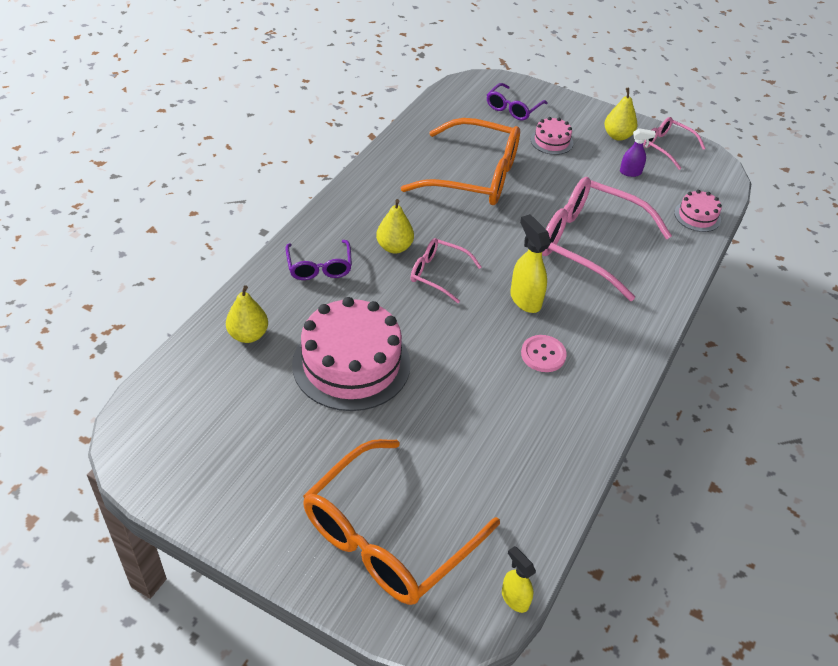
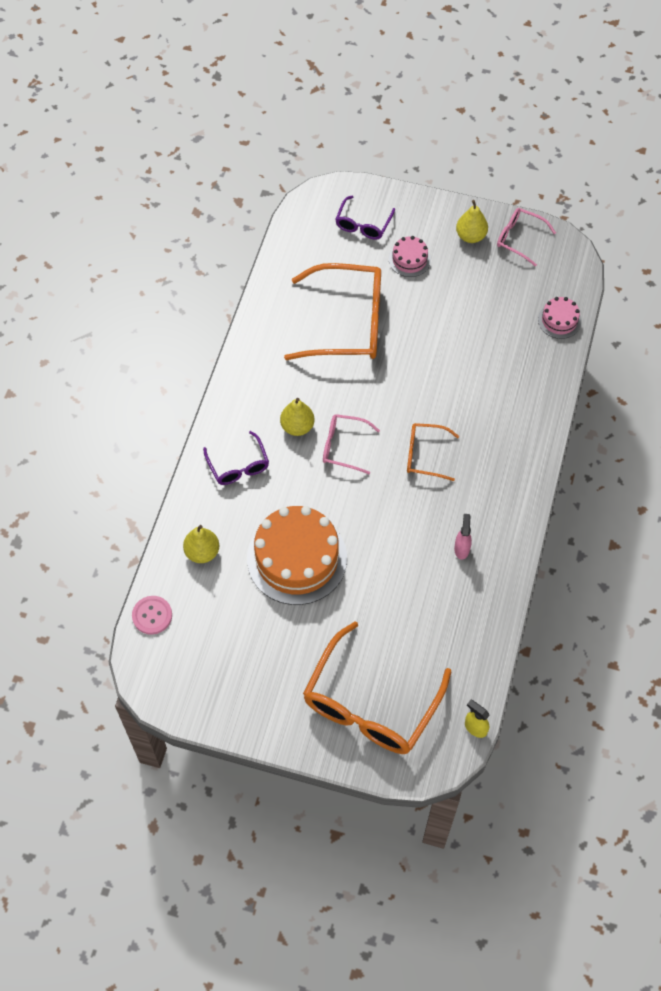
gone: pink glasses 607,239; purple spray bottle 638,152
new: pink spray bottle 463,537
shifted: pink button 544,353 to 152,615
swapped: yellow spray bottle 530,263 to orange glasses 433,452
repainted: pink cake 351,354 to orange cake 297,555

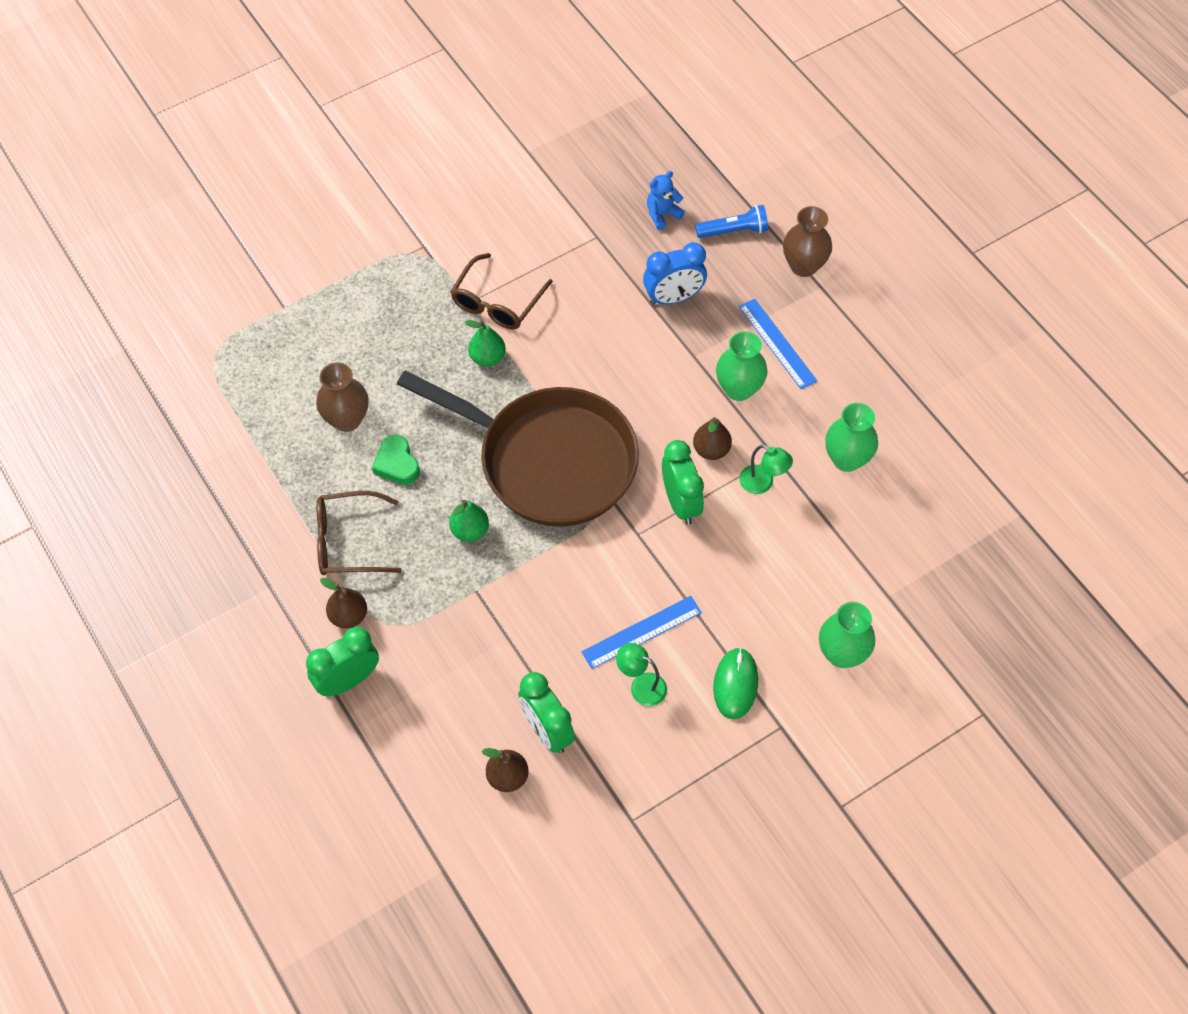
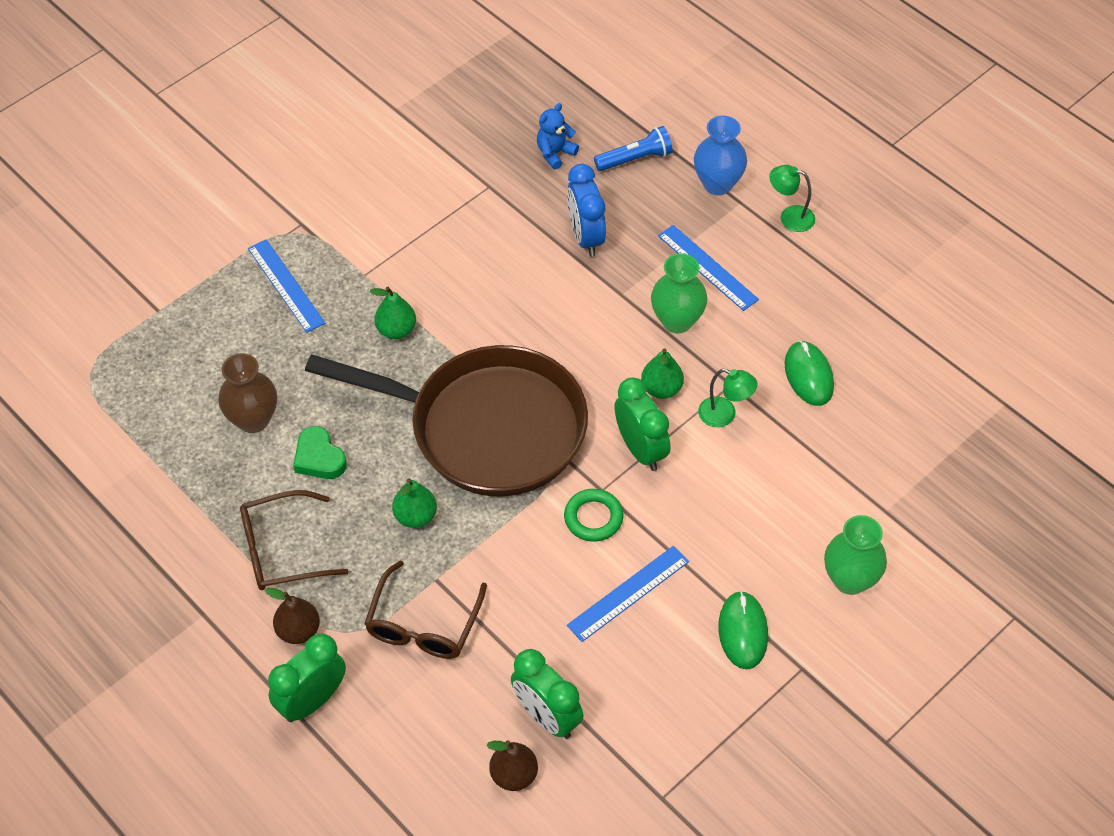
new: blue ruler 287,286; green ring 593,515
shifted: brown glasses 501,291 to 425,609; green lamp 641,674 to 792,198
swapped: green vase 851,437 to green mouse 809,373
repainted: brown pear 712,438 to green pear 662,373; brown vase 807,241 to blue vase 720,155
rotated: blue clock 675,273 = 586,210 105 degrees clockwise

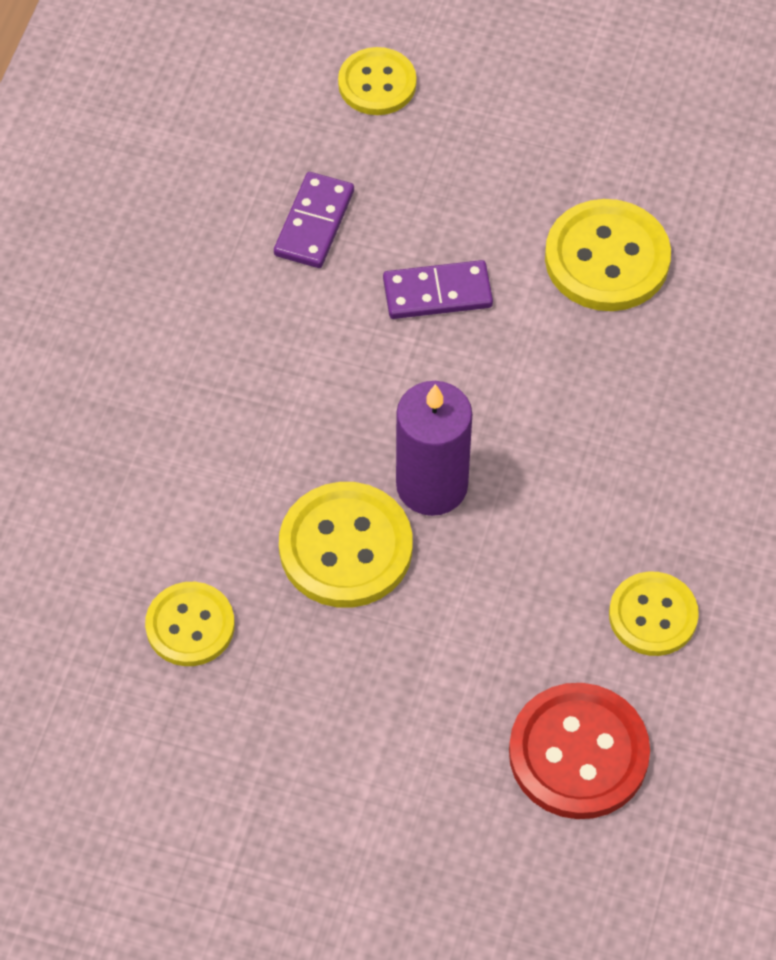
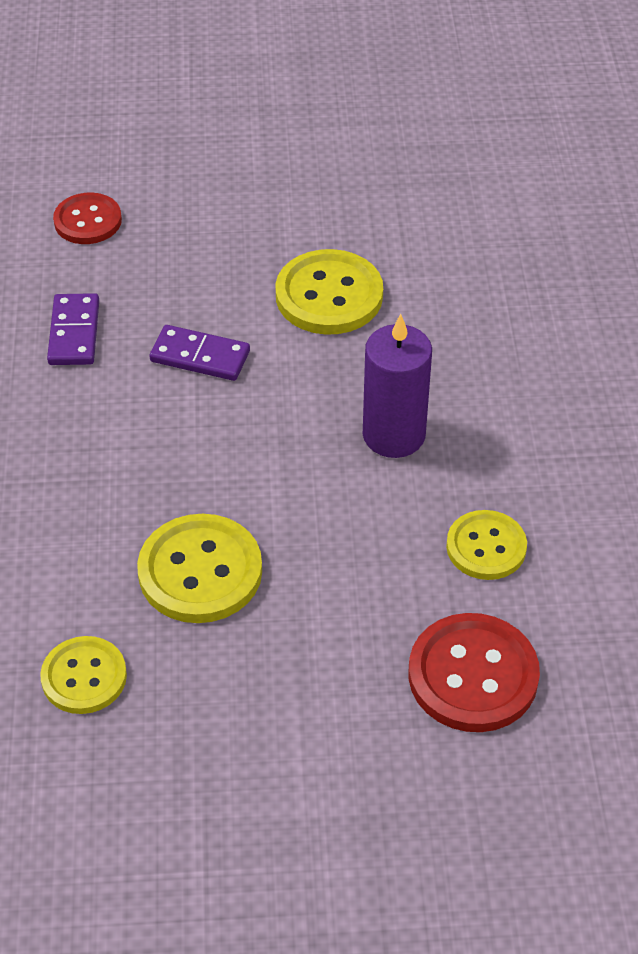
shifted: purple candle 434,448 to 397,386
repainted: yellow button 377,81 to red button 87,218
rotated: purple domino 438,289 = 199,353 45 degrees clockwise

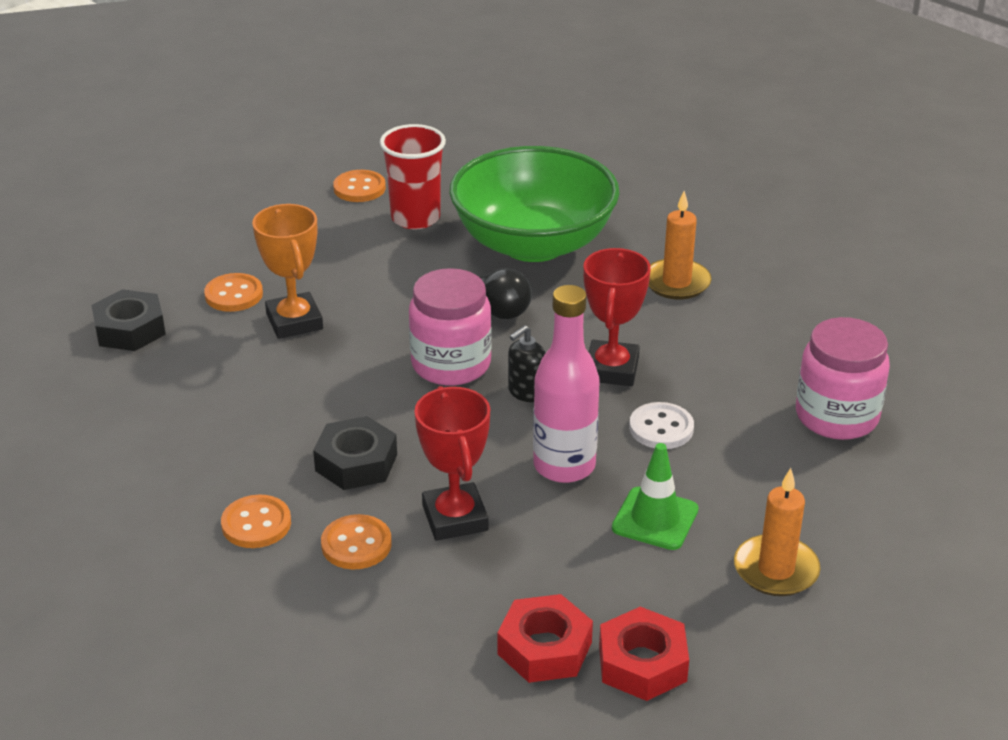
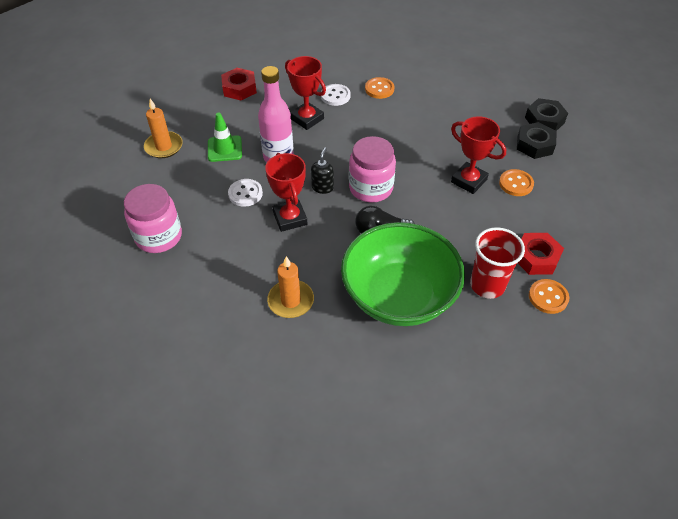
shifted: black nut 355,453 to 546,114; red nut 644,654 to 541,254
repainted: orange trophy 287,271 to red trophy 478,155; orange button 356,542 to white button 336,95

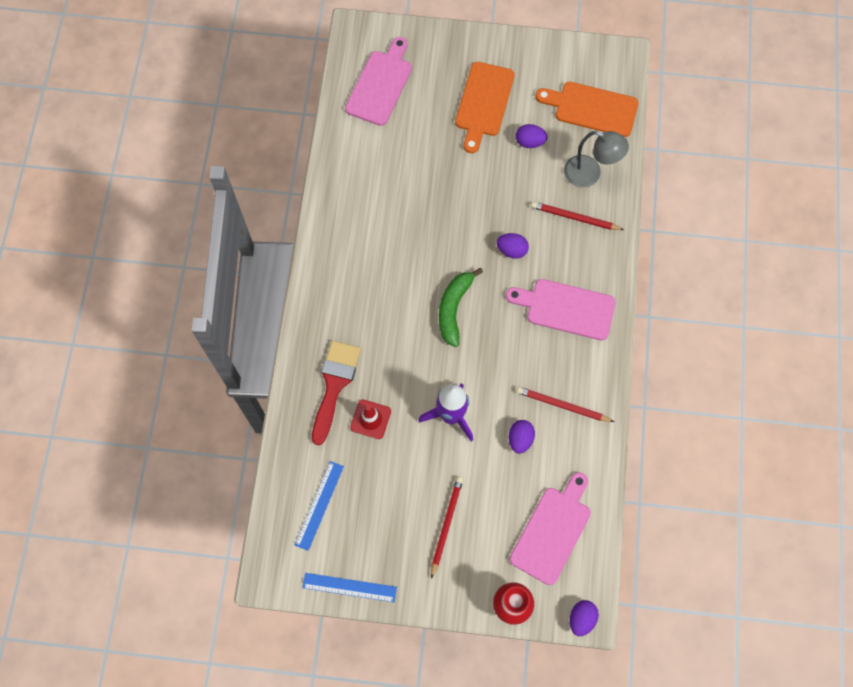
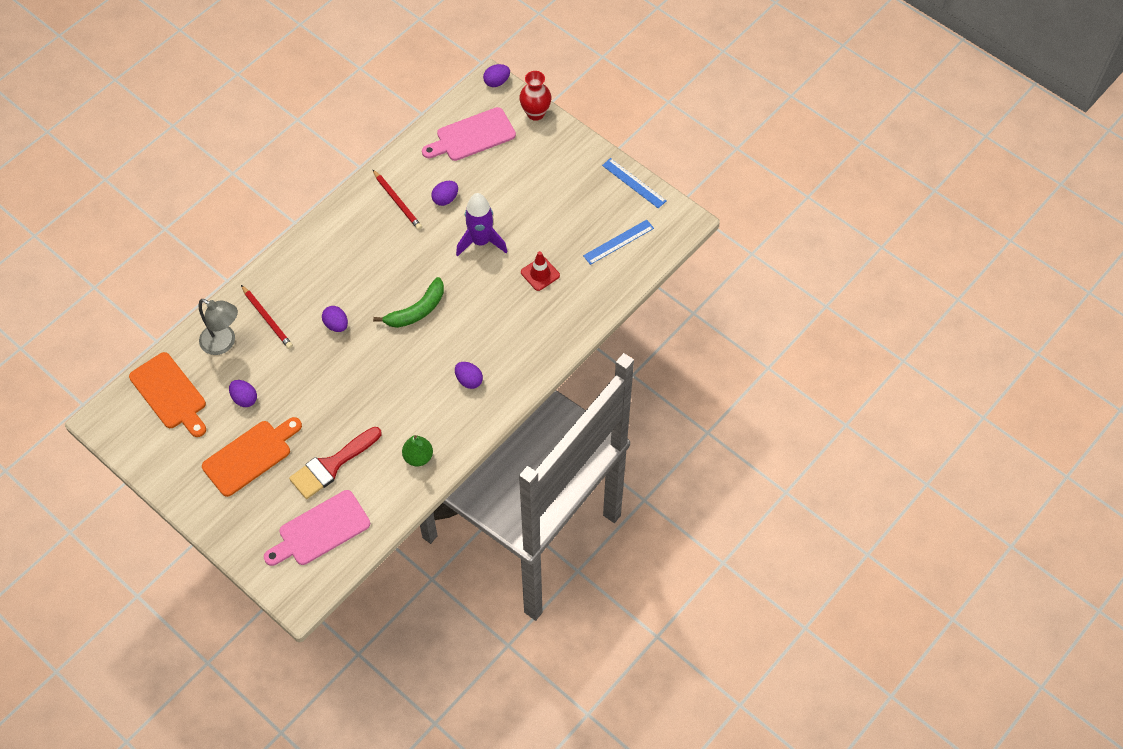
gone: red pencil 447,528; pink cutting board 561,309
new: green pear 417,450; purple egg 469,375
shifted: red brush 336,393 to 335,463
rotated: grey lamp 596,159 = 218,327 150 degrees clockwise

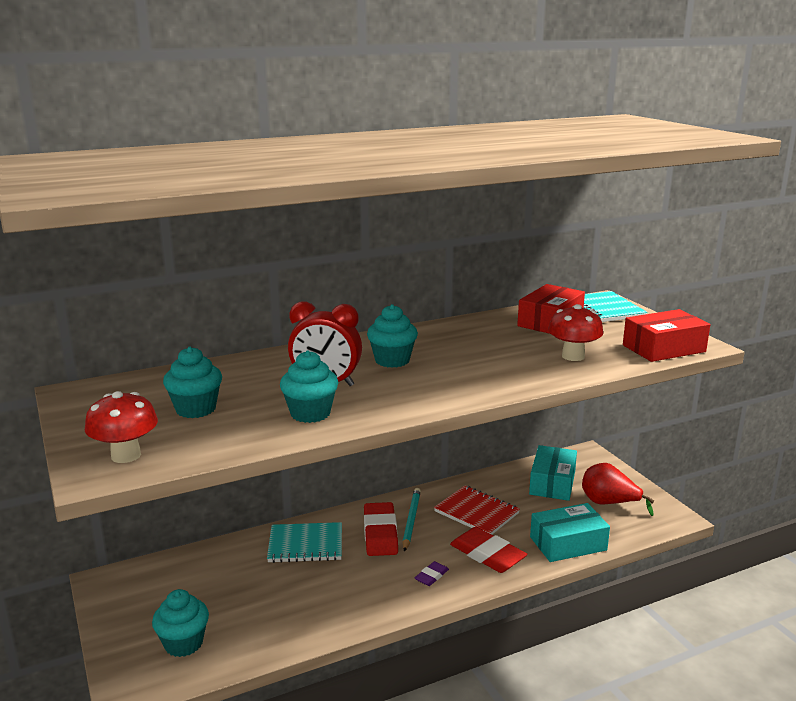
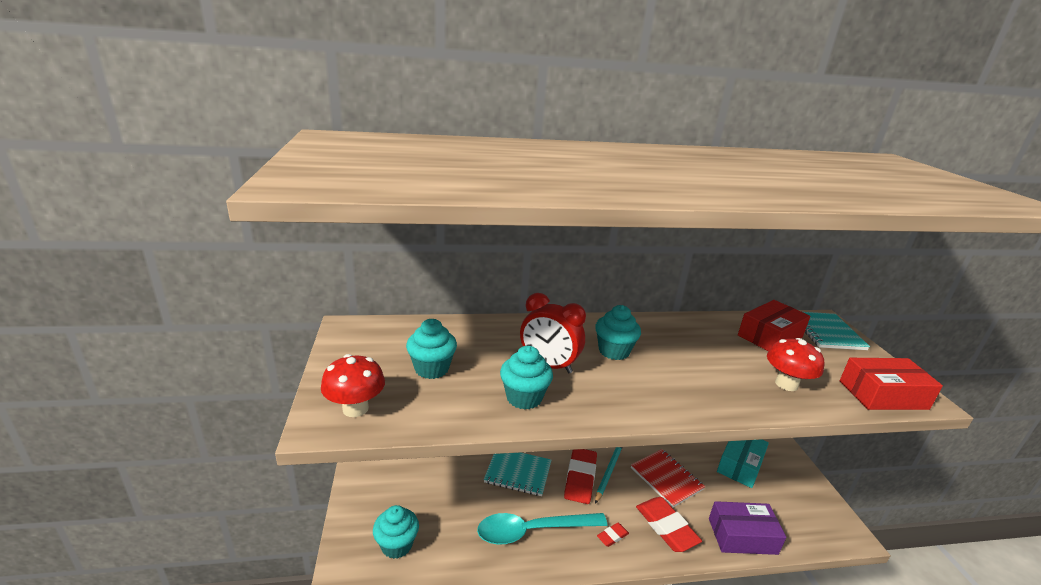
gone: red pear 618,489
new: turquoise spoon 542,528
repainted: purple eraser 432,573 to red eraser 613,535; turquoise box 570,532 to purple box 748,528

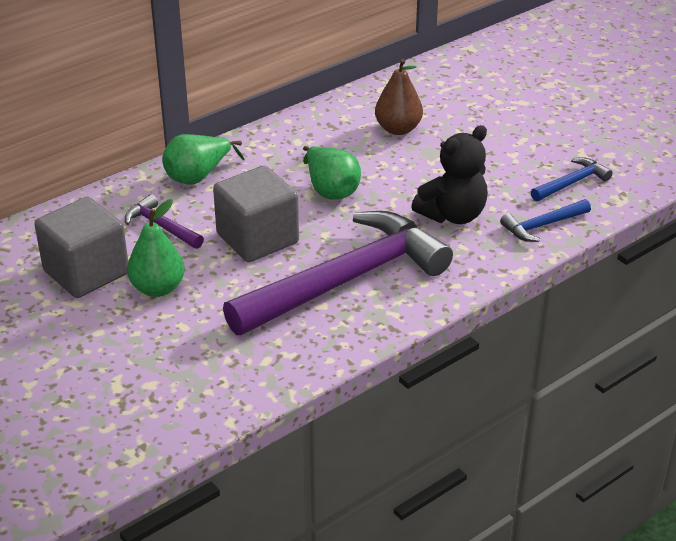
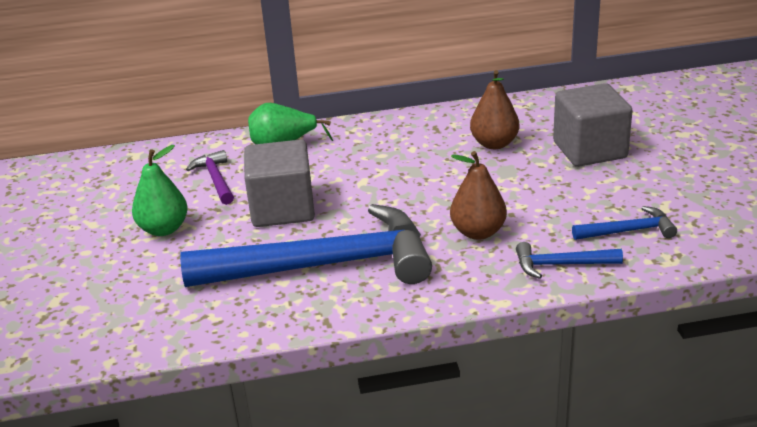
gone: green pear 332,173
shifted: grey cube 81,247 to 593,125
swapped: black teddy bear 449,174 to brown pear 478,195
repainted: purple hammer 338,273 to blue hammer 306,245

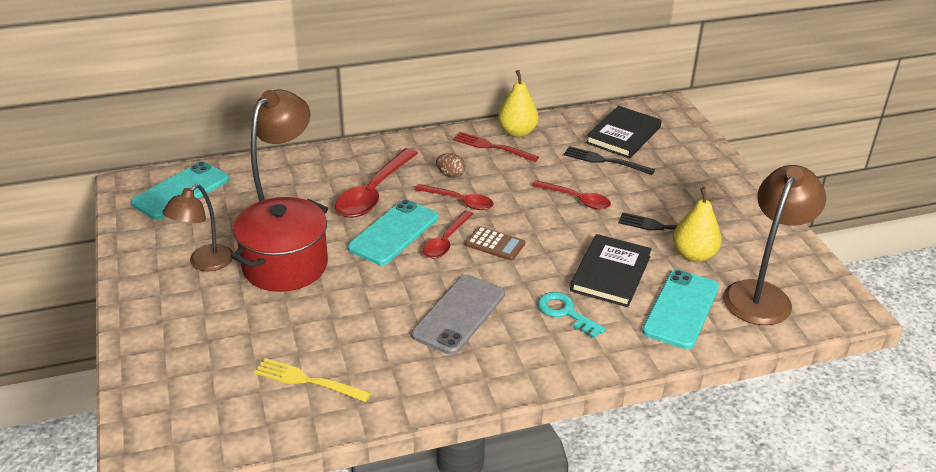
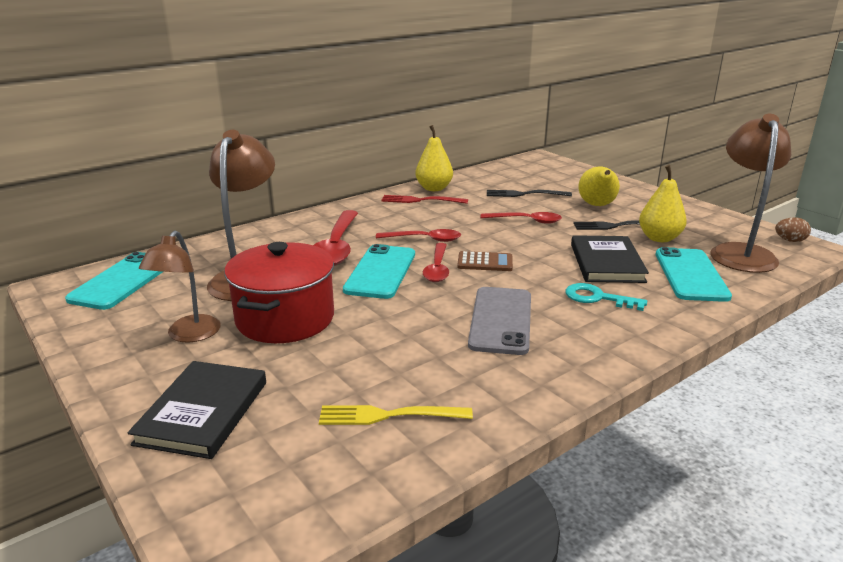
new: yellow pear 599,186
shifted: brown egg 450,165 to 793,229; black book 624,132 to 197,410

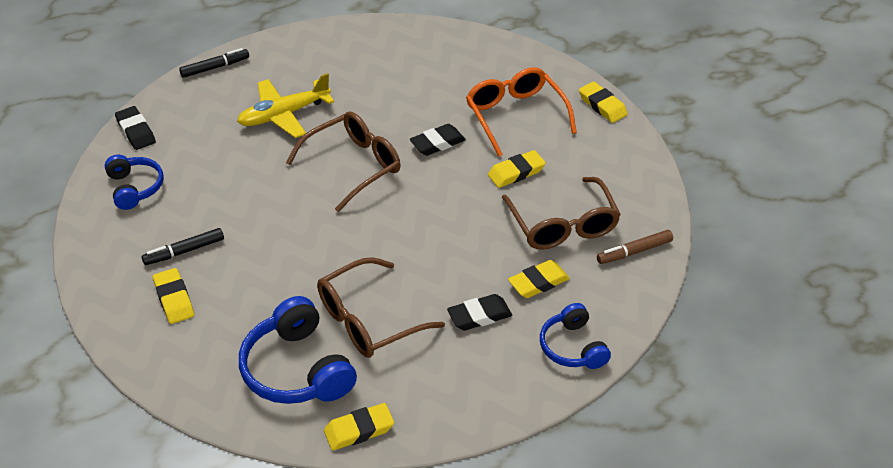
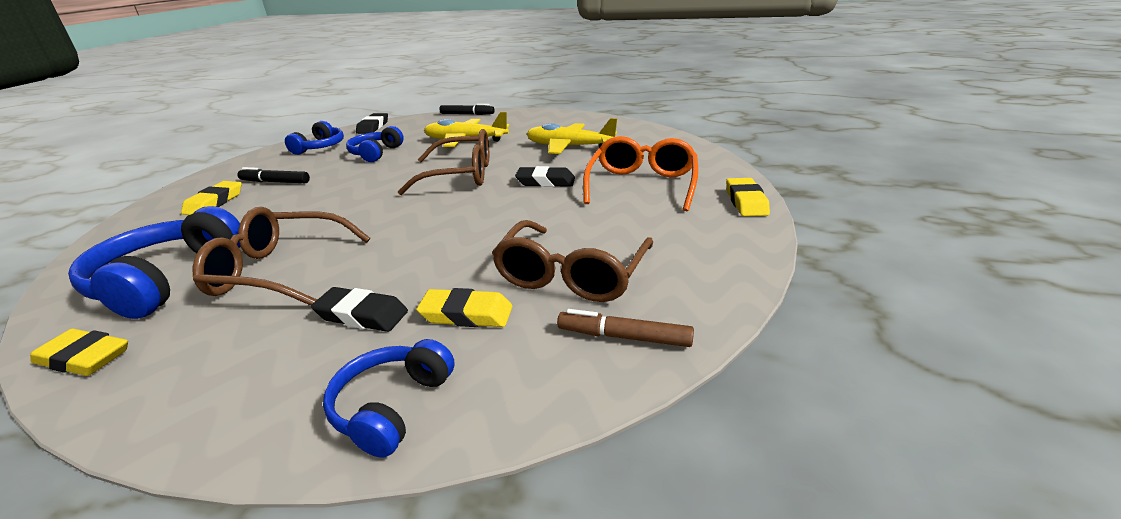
gone: yellow eraser 517,169
new: blue headphones 375,144; yellow plane 572,136

